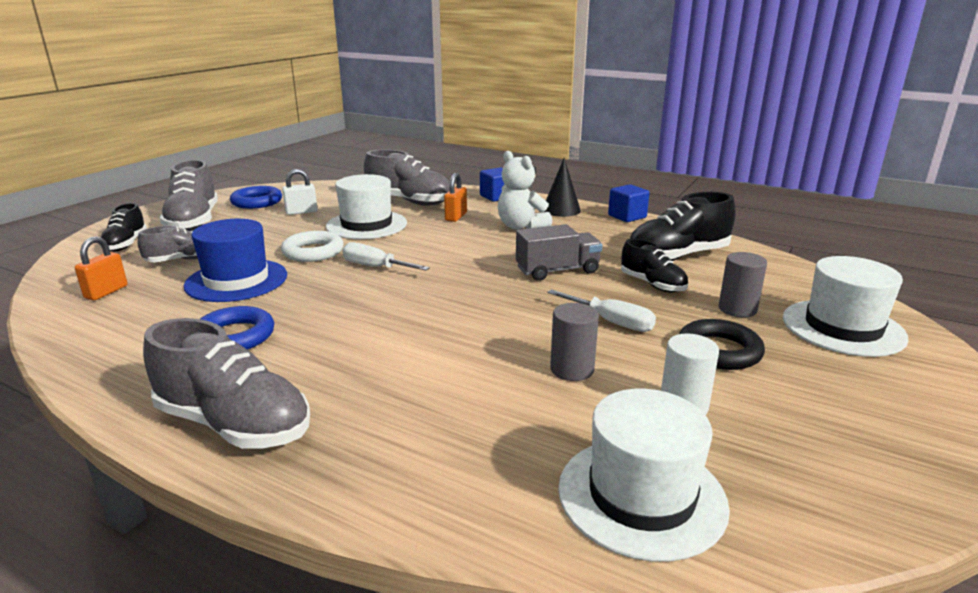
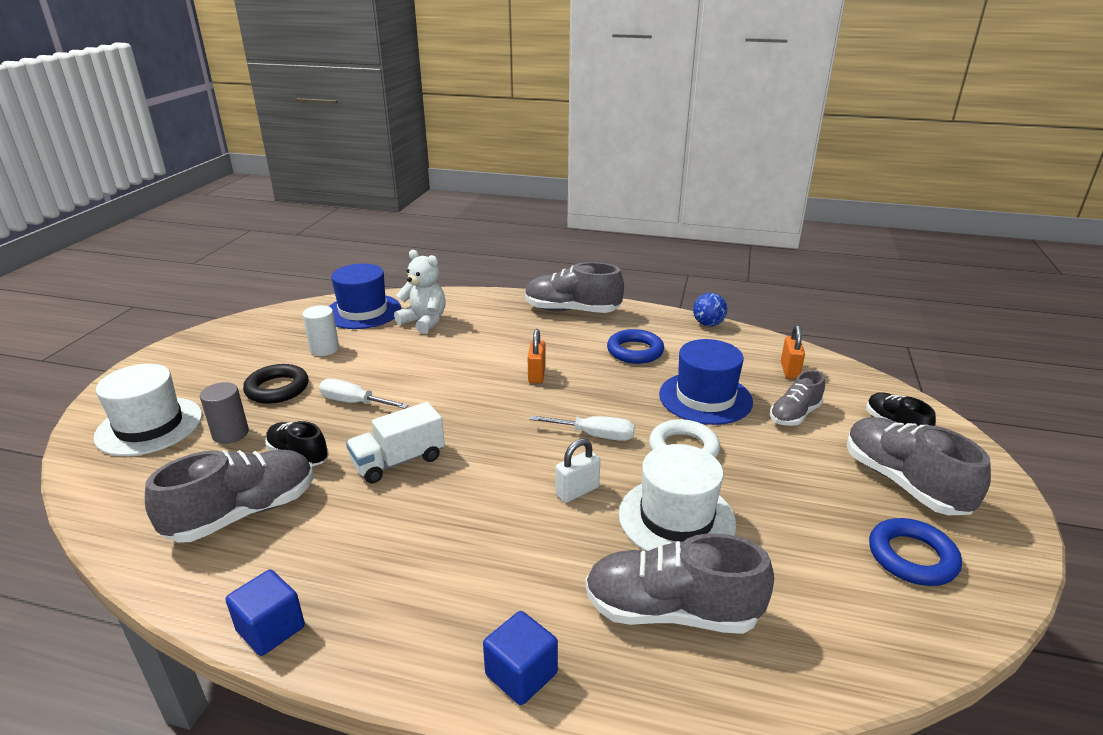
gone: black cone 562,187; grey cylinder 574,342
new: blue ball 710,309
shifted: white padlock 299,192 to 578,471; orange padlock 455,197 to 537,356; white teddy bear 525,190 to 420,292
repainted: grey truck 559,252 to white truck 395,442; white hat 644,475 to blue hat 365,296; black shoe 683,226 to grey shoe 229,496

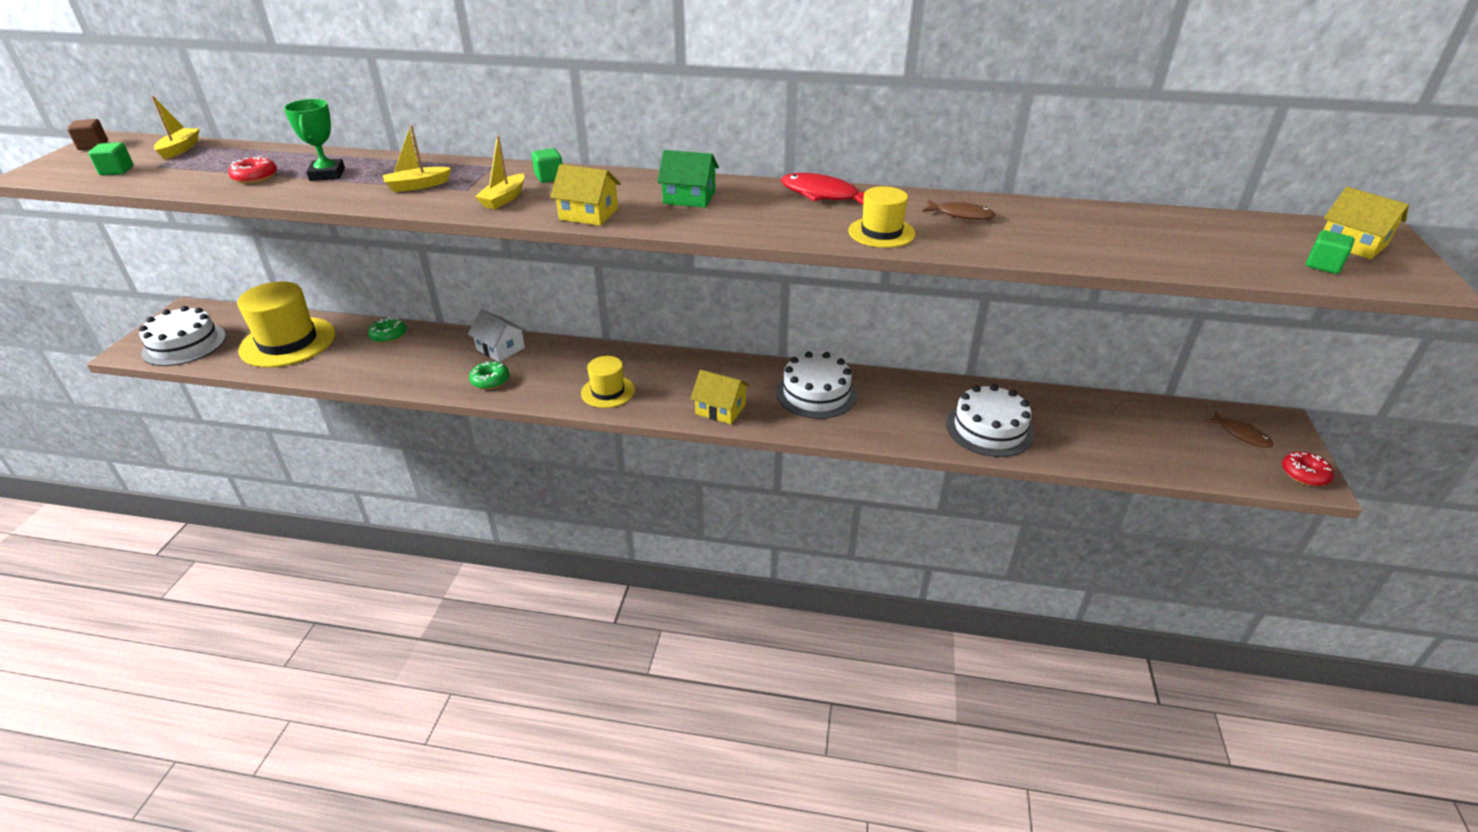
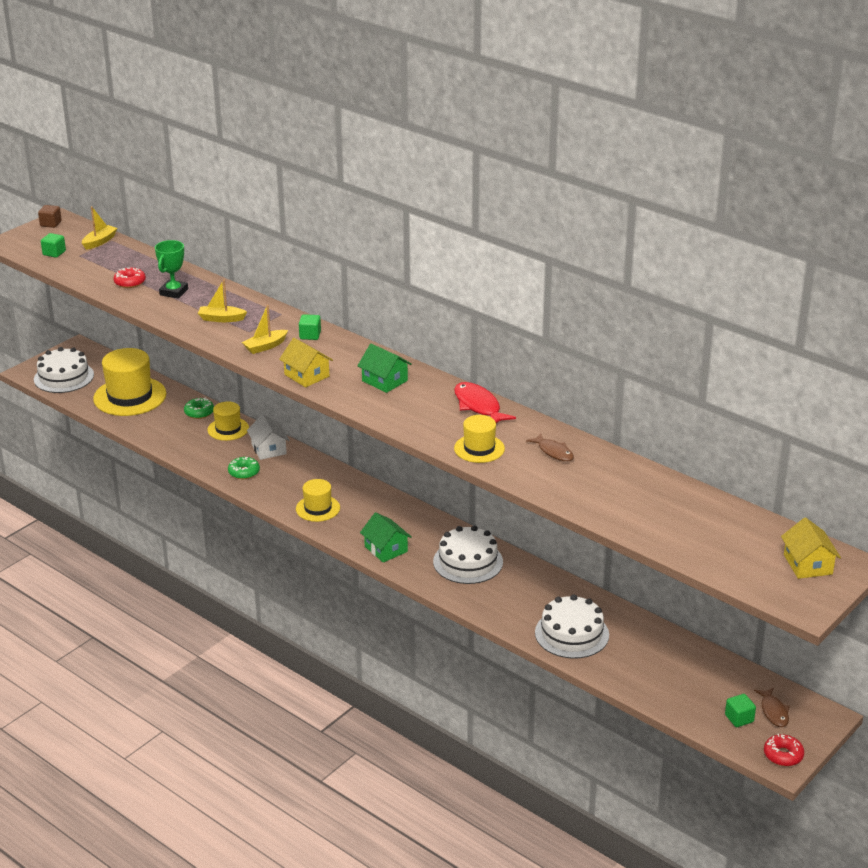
new: yellow hat 228,421
shifted: green cube 1330,252 to 740,710
repainted: yellow house 720,397 to green house 386,537

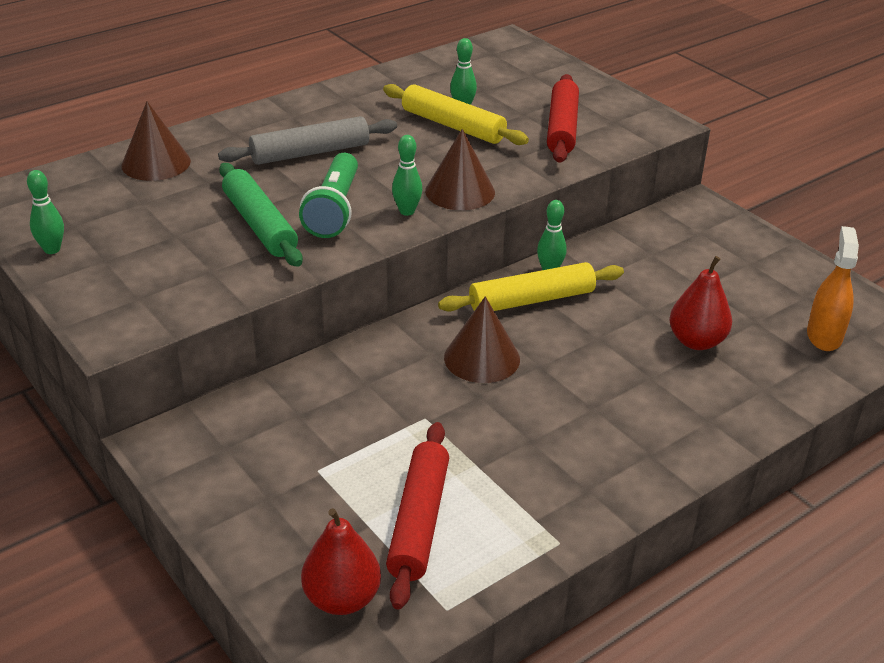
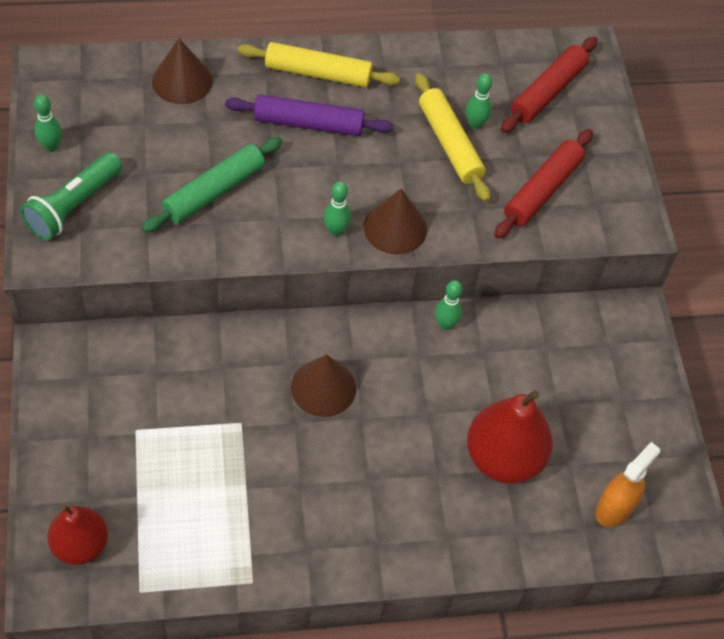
shifted: green flashlight 328,195 to 71,196; red rolling pin 417,515 to 549,85; yellow rolling pin 531,286 to 319,64
repainted: grey rolling pin 307,140 to purple rolling pin 309,115
rotated: green rolling pin 261,215 = 212,185 45 degrees clockwise
scaled: red pear 700,303 = 510,437 x1.53

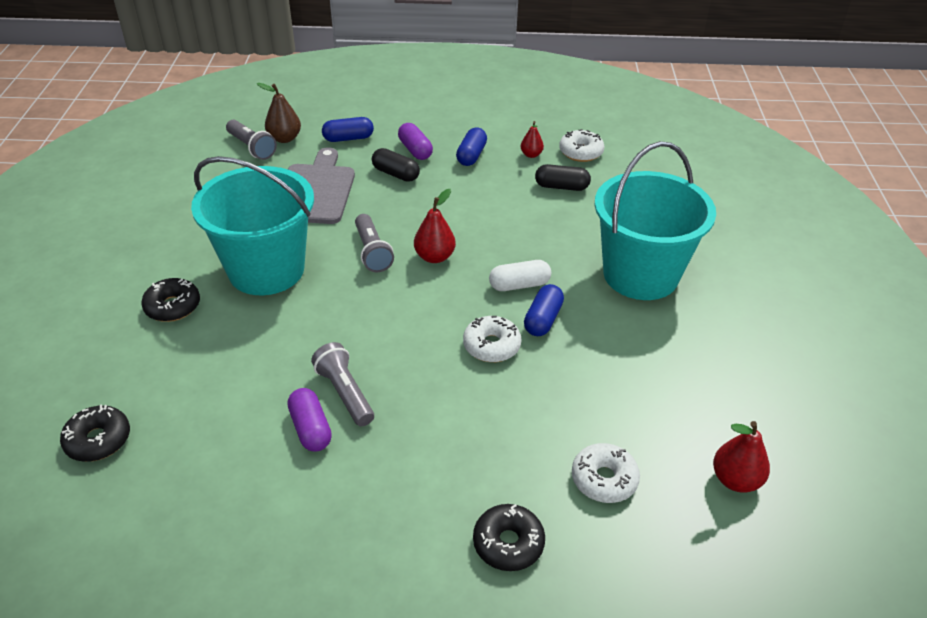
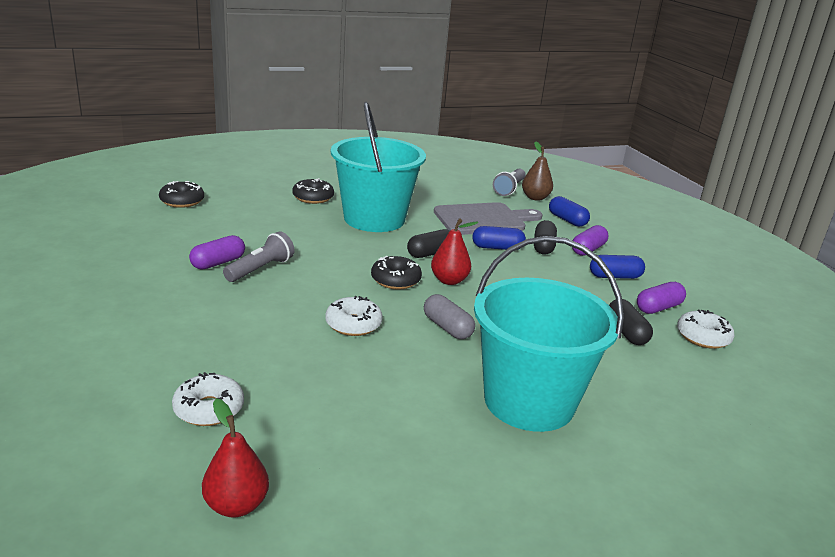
shifted: black donut 509,537 to 396,272; blue capsule 544,310 to 499,238
swapped: grey flashlight 374,243 to black capsule 428,243; red pear 532,139 to purple capsule 661,298
repainted: white capsule 520,275 to grey capsule 449,316

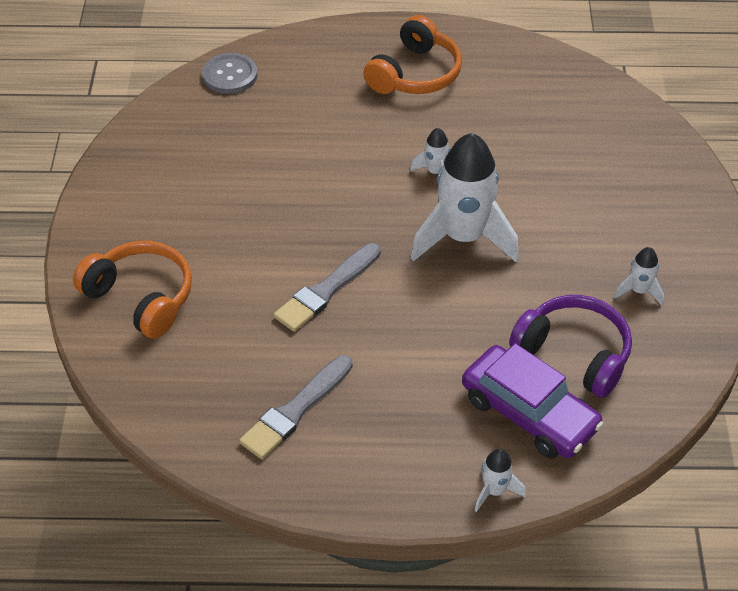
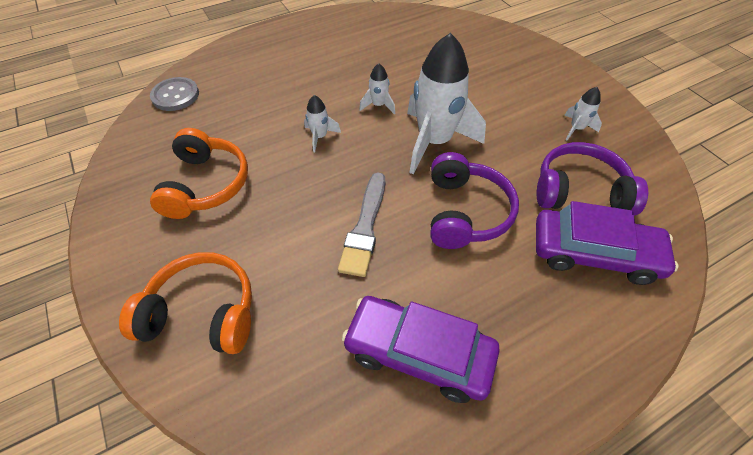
new: purple headphones 474,200
shifted: orange headphones 412,54 to 199,173; white rocket 500,480 to 322,123
swapped: grey brush 296,407 to purple car 421,349

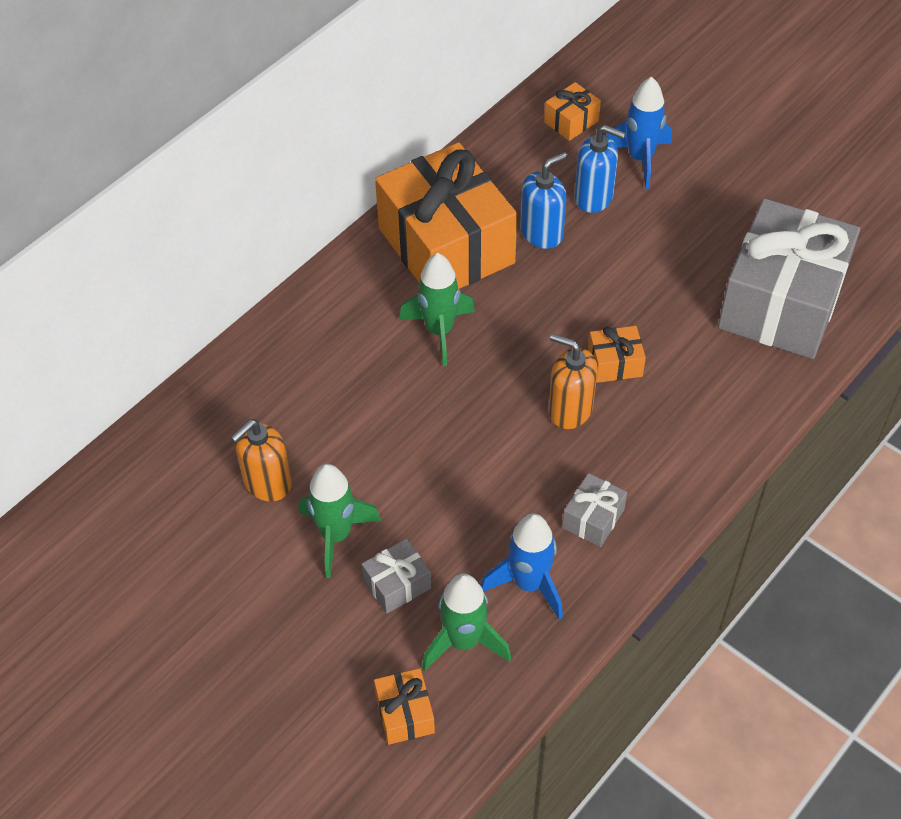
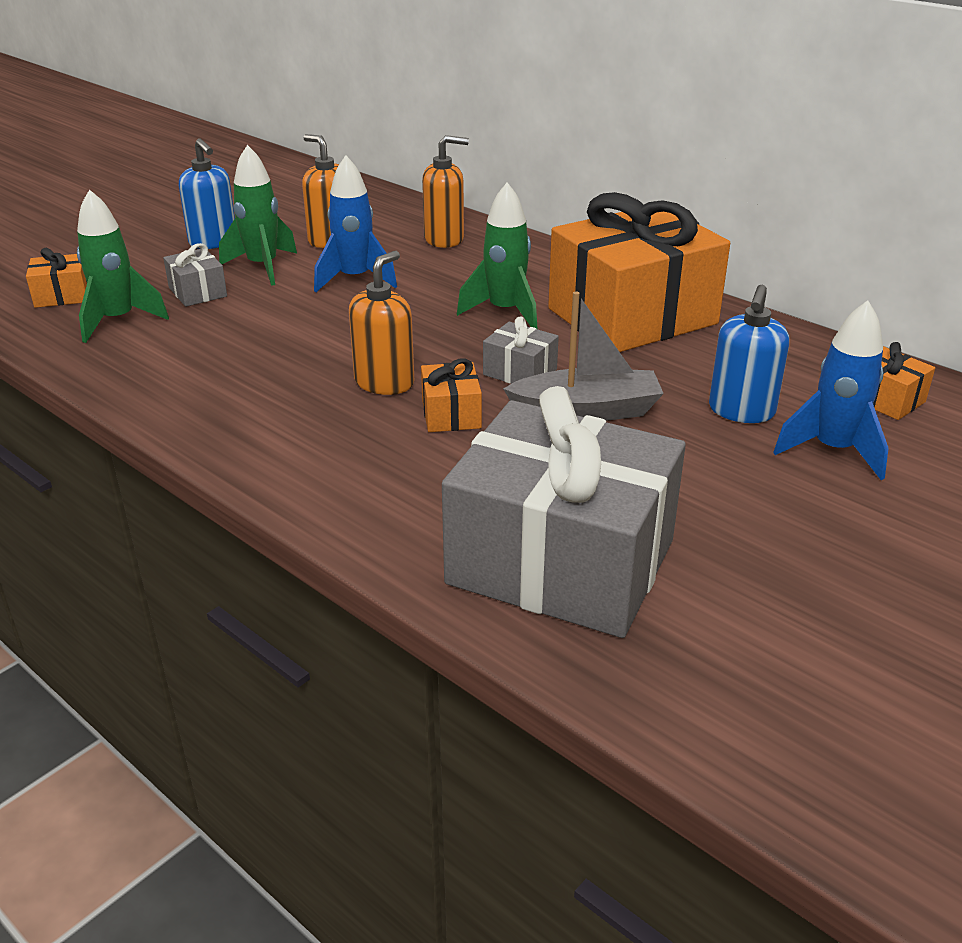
new: orange soap dispenser 445,191; grey boat 583,356
shifted: blue rocket 522,566 to 355,223; blue soap dispenser 544,200 to 207,193; grey gift 594,510 to 521,350

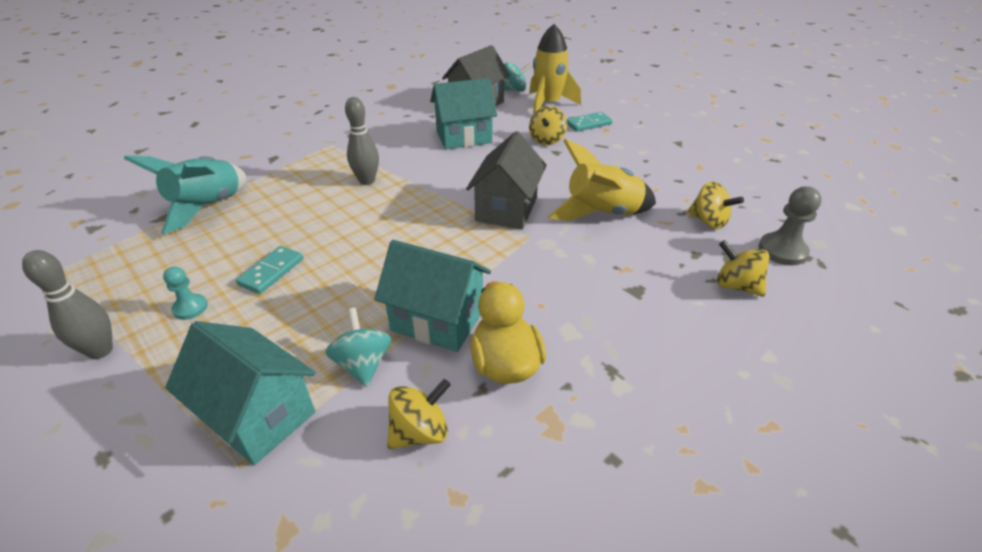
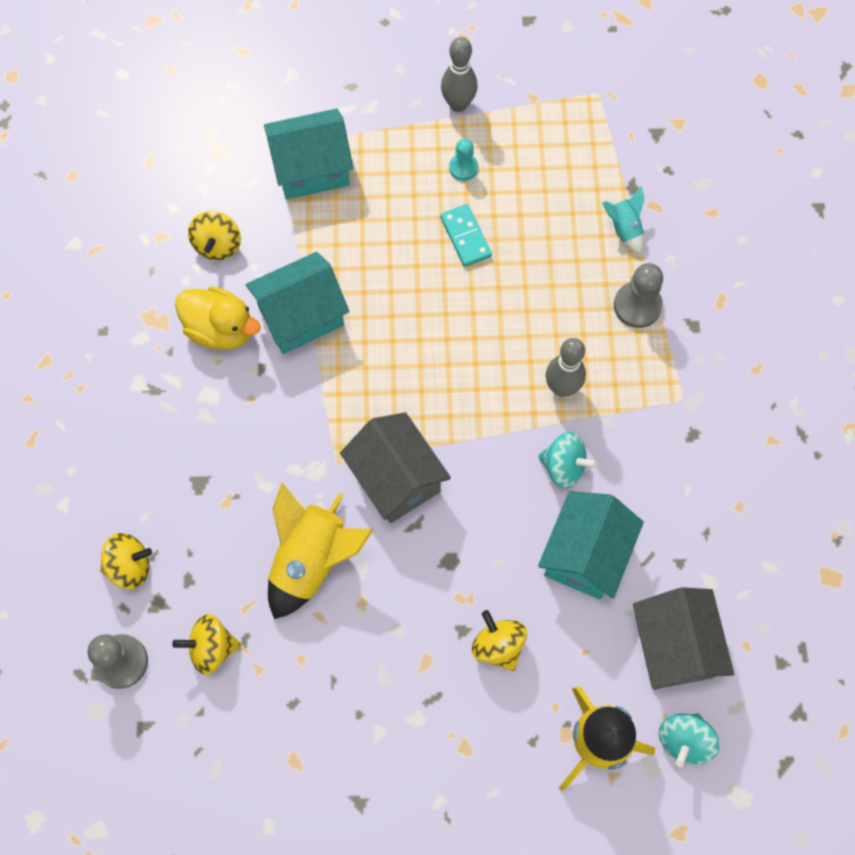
gone: turquoise domino 590,122
new: grey pawn 638,295
shifted: turquoise spinning top 358,347 to 568,460
scaled: turquoise rocket 185,195 = 623,220 x0.51

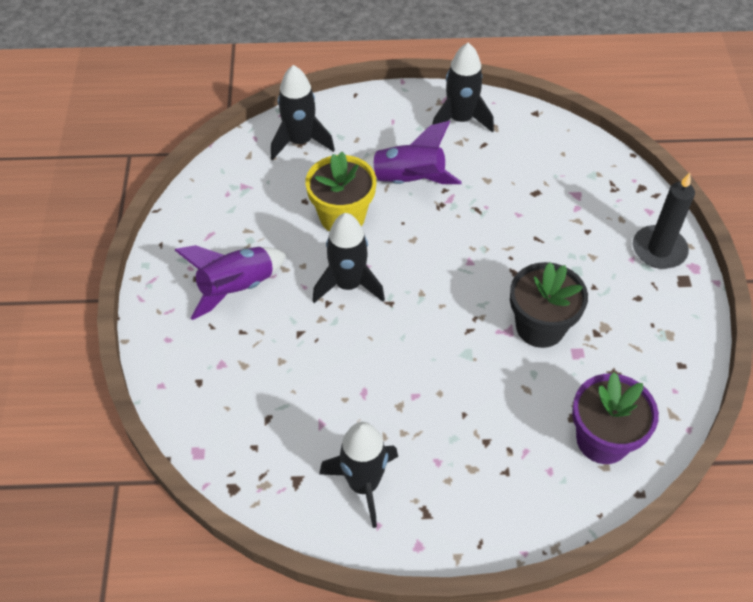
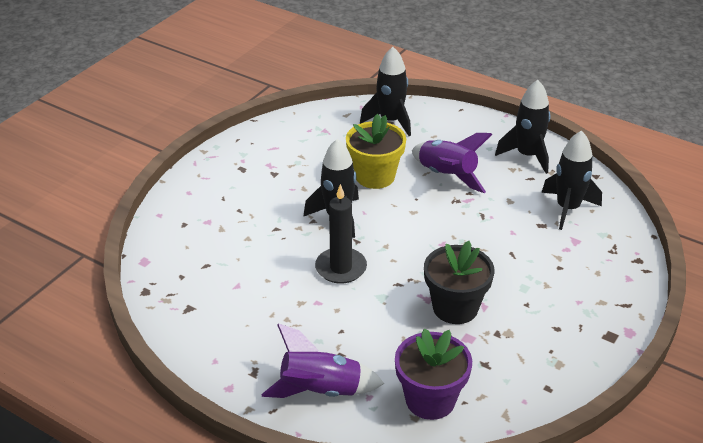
shifted: purple rocket 230,282 to 323,360; black rocket 358,475 to 572,180; black candle 664,221 to 341,234

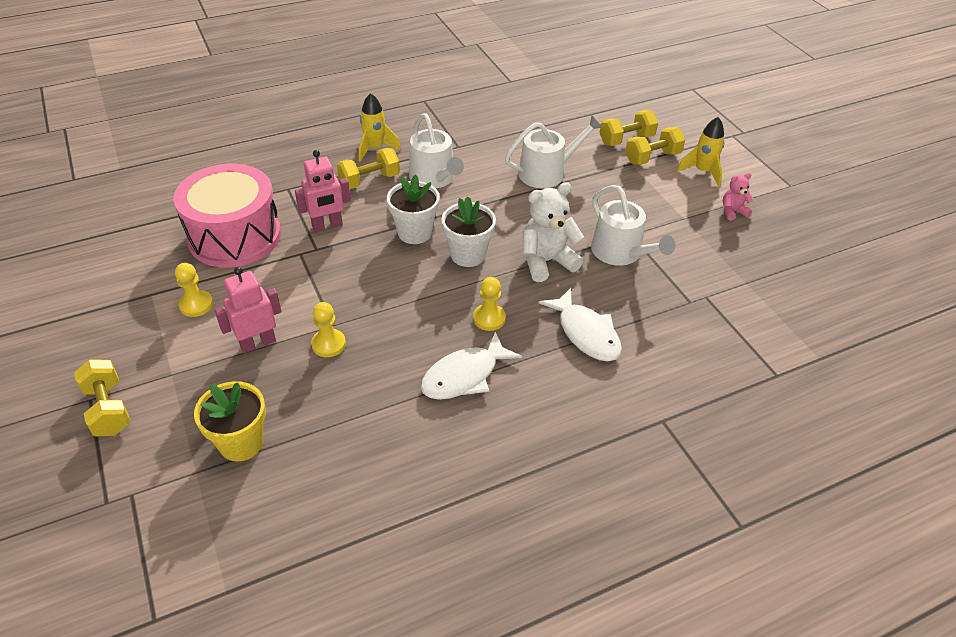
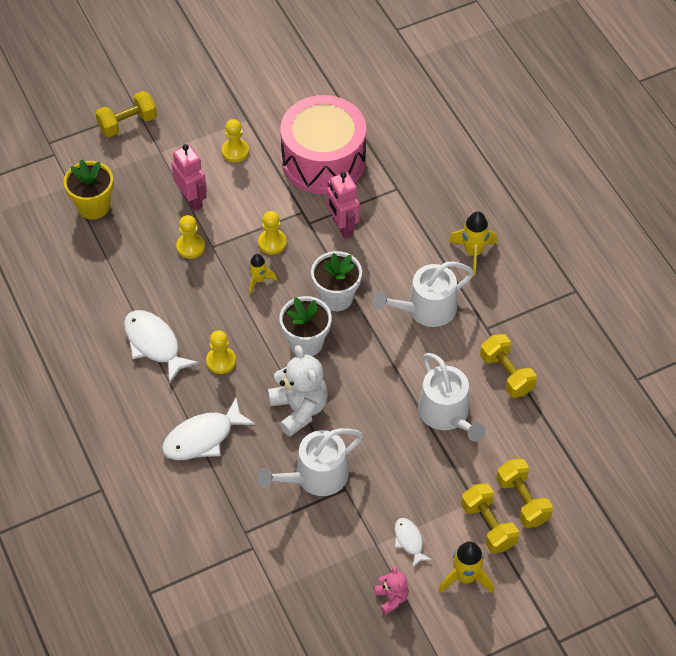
new: yellow rocket 263,274; yellow pawn 272,232; white fish 413,543
shifted: yellow dumbbell 368,168 to 508,366

